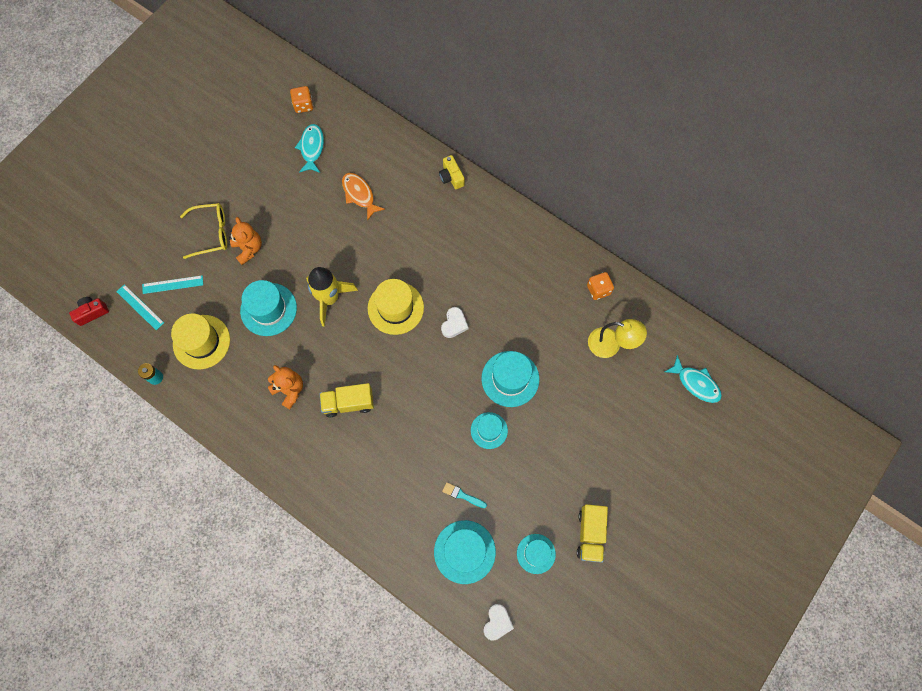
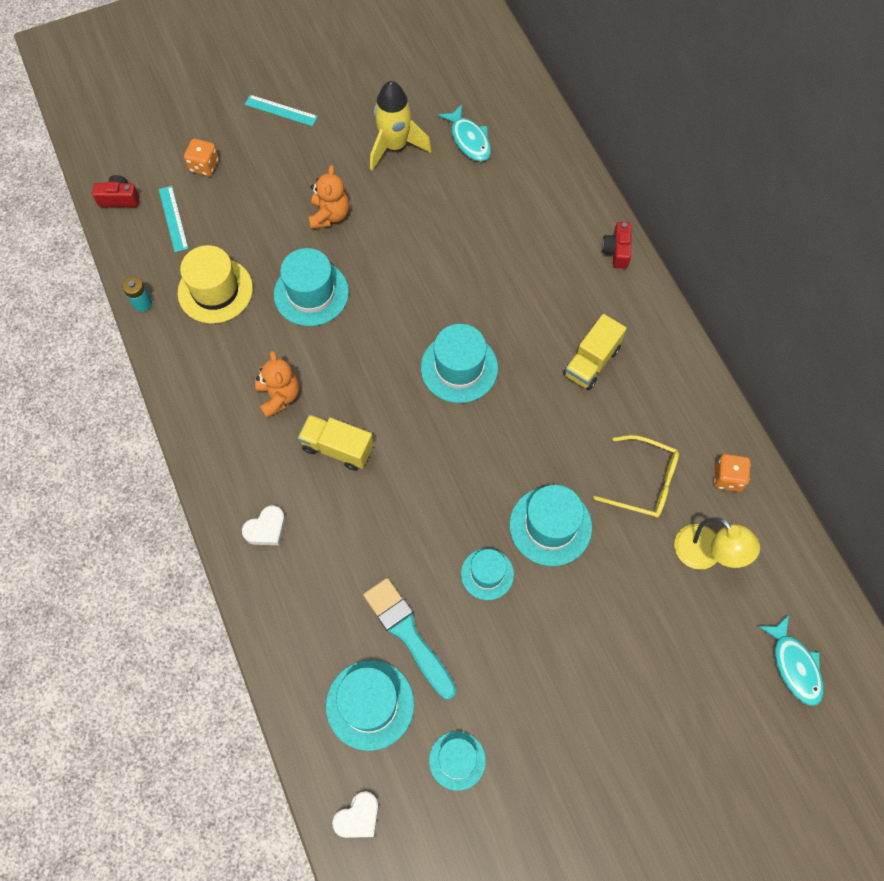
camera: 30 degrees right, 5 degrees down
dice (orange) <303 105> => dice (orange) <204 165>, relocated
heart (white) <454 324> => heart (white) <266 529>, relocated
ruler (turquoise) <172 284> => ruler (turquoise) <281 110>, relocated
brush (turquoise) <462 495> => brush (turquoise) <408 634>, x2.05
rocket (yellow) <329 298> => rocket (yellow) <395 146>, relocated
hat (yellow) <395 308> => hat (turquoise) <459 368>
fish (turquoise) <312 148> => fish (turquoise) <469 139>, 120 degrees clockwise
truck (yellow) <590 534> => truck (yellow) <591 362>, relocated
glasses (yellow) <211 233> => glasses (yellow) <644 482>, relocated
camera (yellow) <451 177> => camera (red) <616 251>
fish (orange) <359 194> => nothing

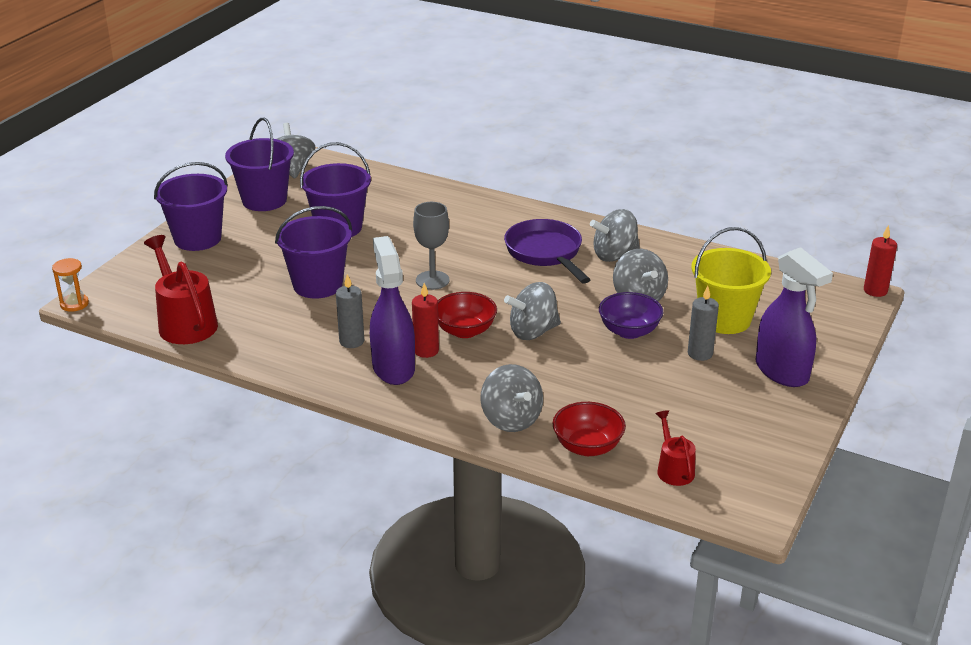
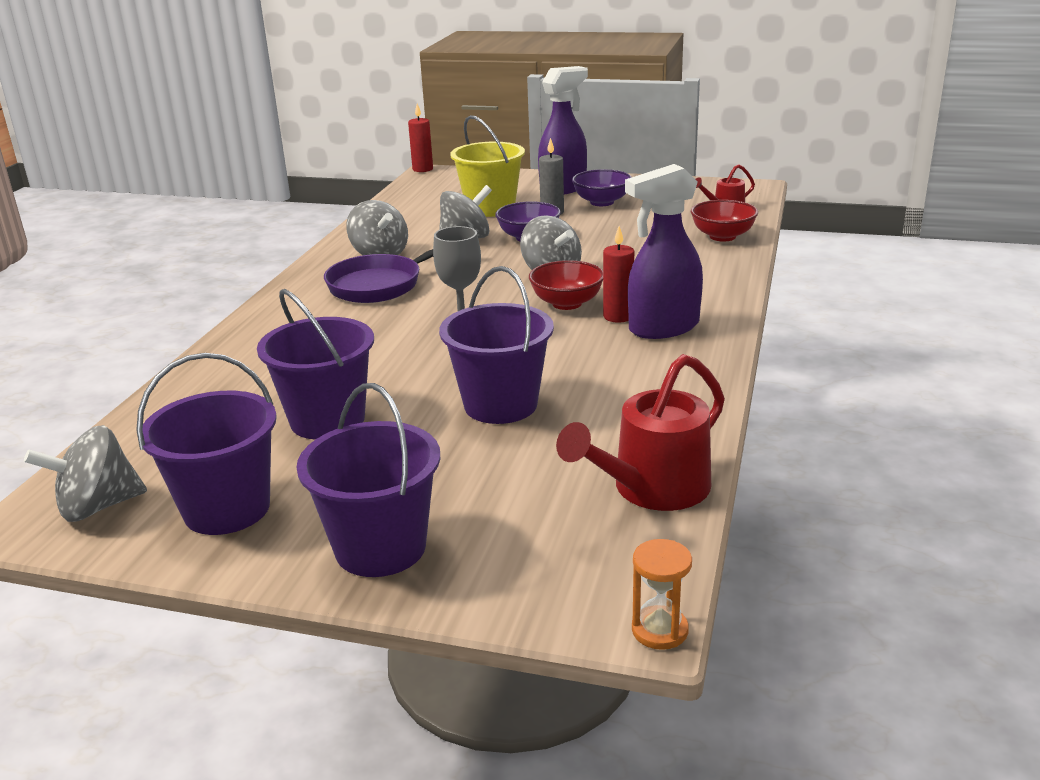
camera: 100 degrees left, 5 degrees down
nothing => bowl (purple) <602 202>
candle (grey) <351 341> => nothing
spinning top (grey) <511 419> => nothing

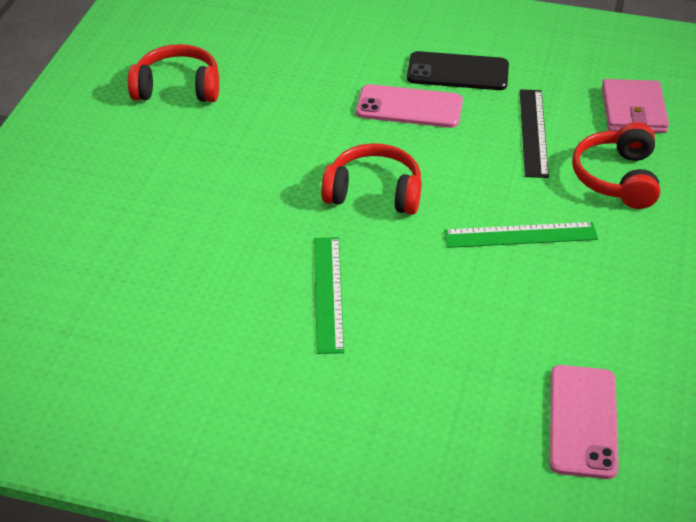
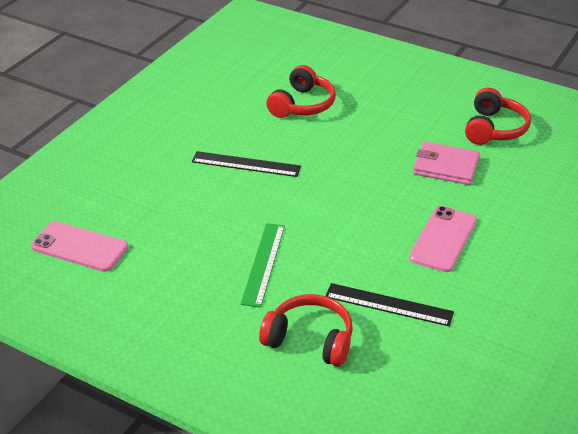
camera: 105 degrees right, 5 degrees down
ruler (green) <328 293> => ruler (black) <246 164>
headphones (red) <374 192> => headphones (red) <302 105>, relocated
wallet (pink) <633 110> => wallet (pink) <446 166>, relocated
phone (black) <458 72> => nothing

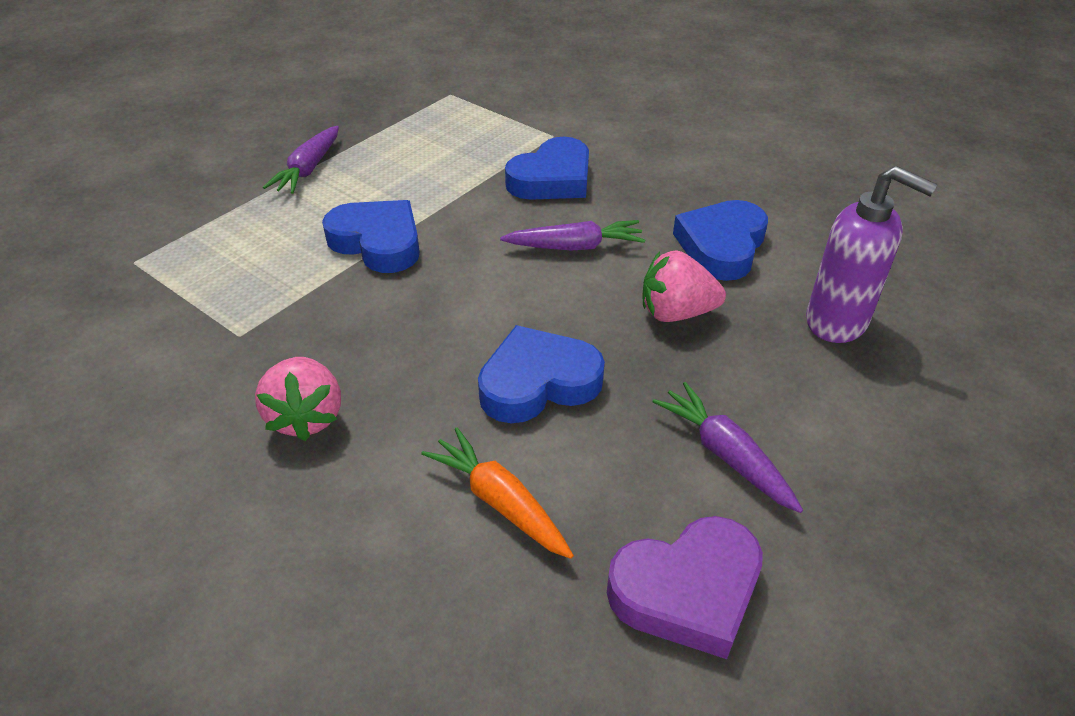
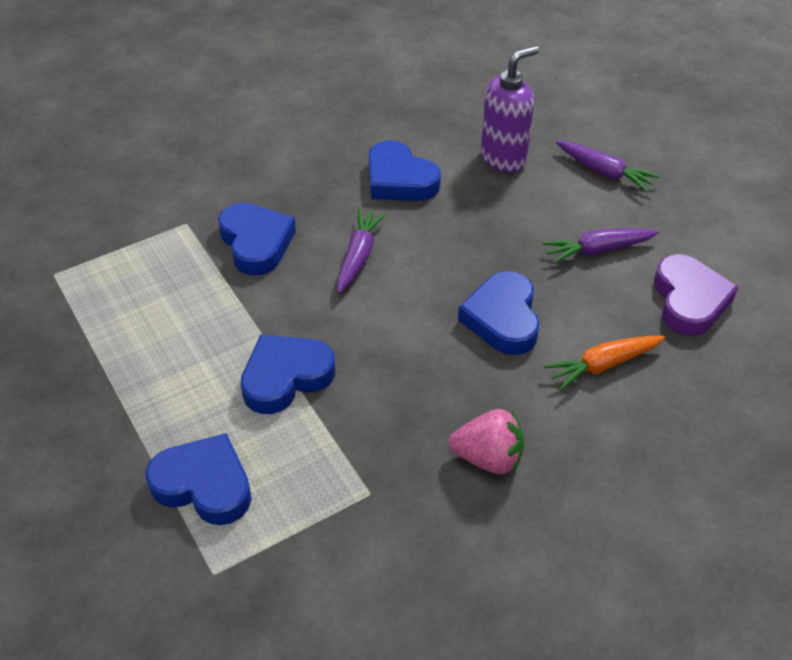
camera: 70 degrees left, 5 degrees up
nothing => heart (blue) <204 485>
carrot (purple) <308 169> => carrot (purple) <604 172>, relocated
strawberry (pink) <676 313> => nothing

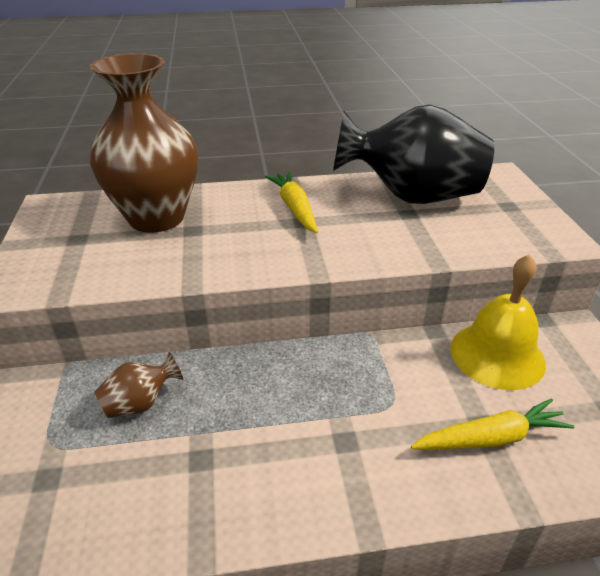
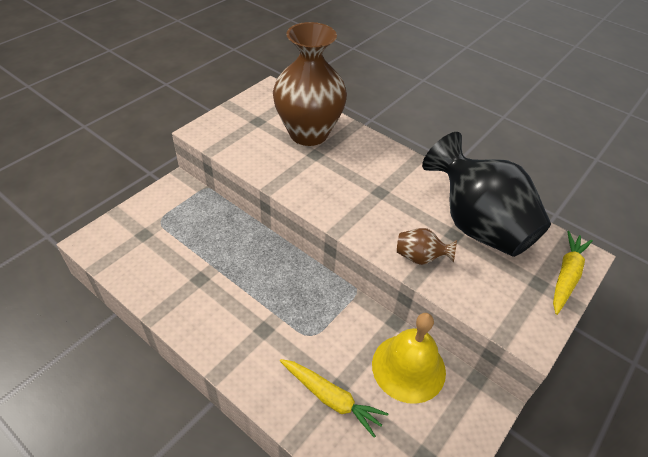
camera: 45 degrees right, 10 degrees up
vase (brown) <140 403> => vase (brown) <420 257>, relocated
carrot (yellow) <295 208> => carrot (yellow) <566 276>, relocated

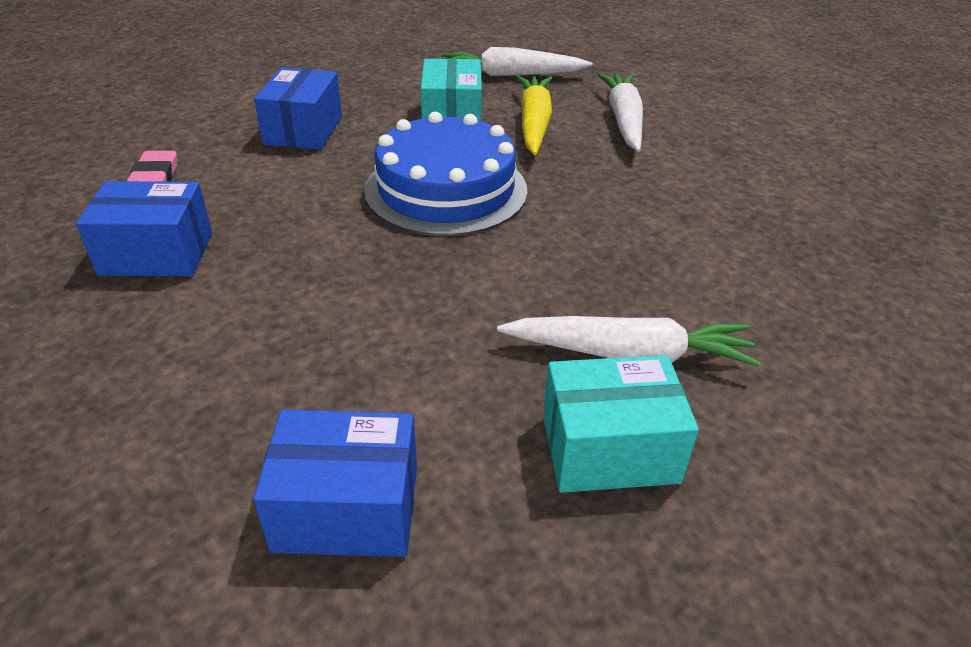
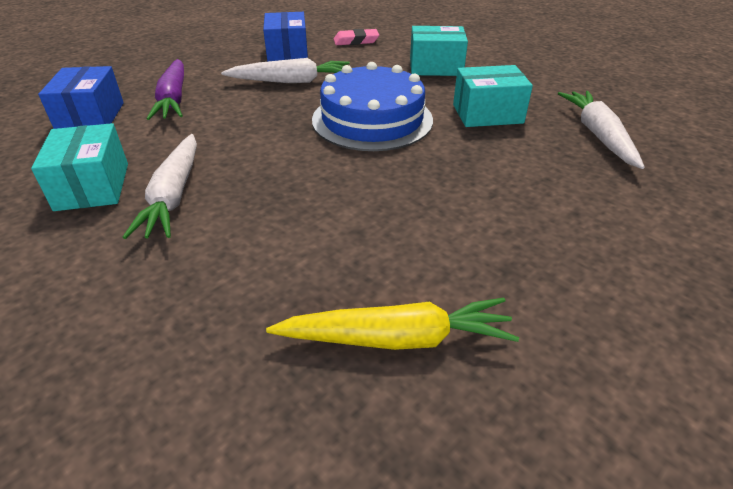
camera: 85 degrees right, 0 degrees up
nothing => carrot (purple) <173 99>
carrot (white) <623 120> => carrot (white) <291 81>, relocated
carrot (yellow) <534 123> => carrot (yellow) <397 338>, relocated
box (blue) <303 130> => box (turquoise) <436 67>

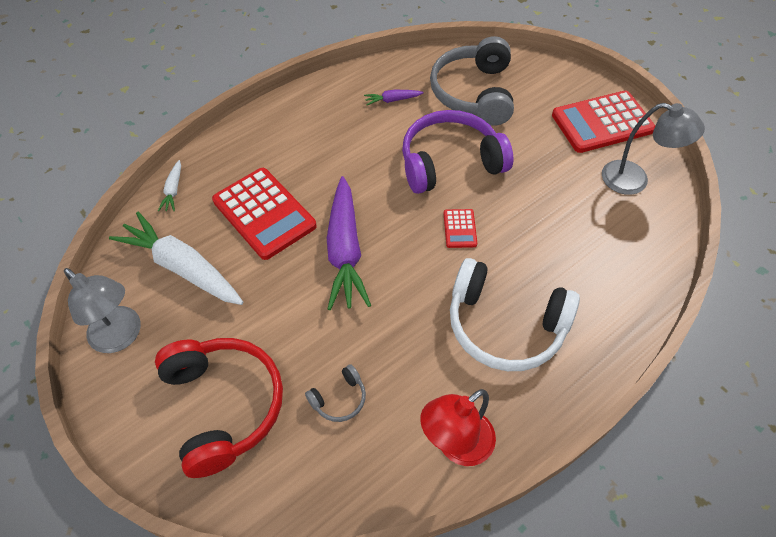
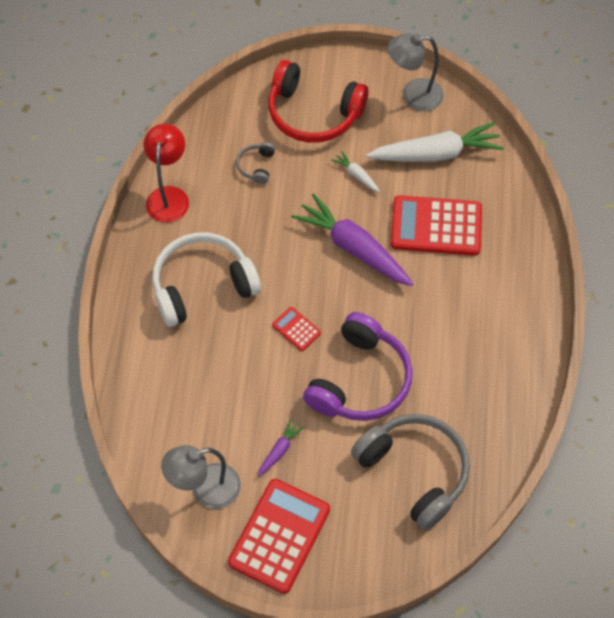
camera: 135 degrees right, 5 degrees up
carrot (purple) <392 100> => carrot (purple) <279 450>, relocated
carrot (white) <173 190> => carrot (white) <356 175>, relocated

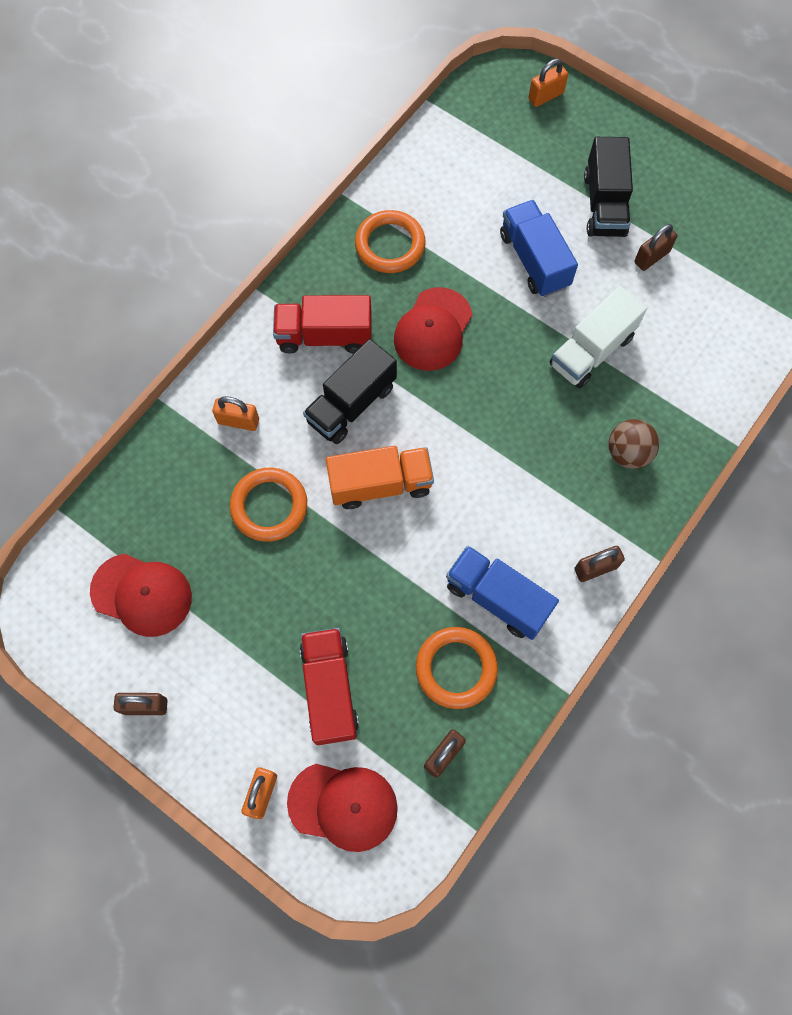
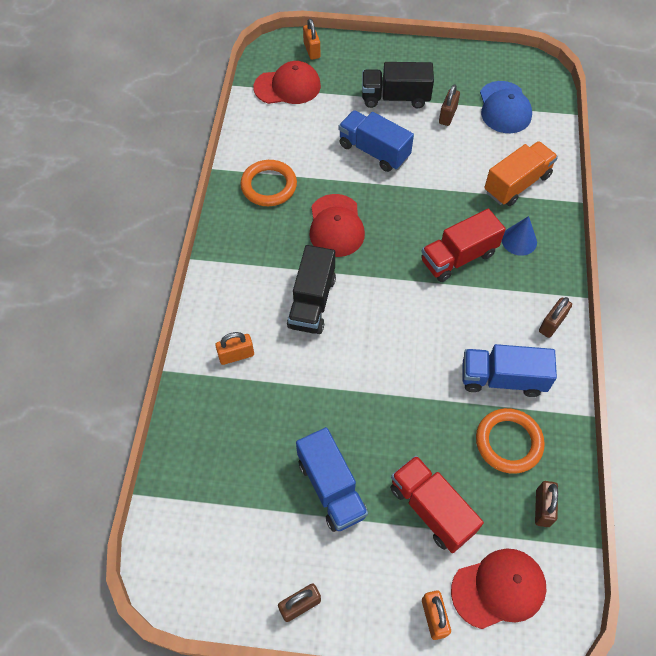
camera: 30 degrees left, 10 degrees down
cap (red) <142 594> => cap (red) <287 86>, relocated
nothing => truck (blue) <331 488>
padlock (orange) <546 96> => padlock (orange) <312 50>, 45 degrees counterclockwise
truck (black) <604 204> => truck (black) <395 98>, 120 degrees clockwise
truck (red) <324 336> => truck (red) <458 257>, relocated
nothing => cap (blue) <504 108>
truck (orange) <380 484> => truck (orange) <517 184>, relocated
ball (brown) <628 453> => cone (blue) <519 240>
ring (orange) <269 506> => nothing
truck (white) <591 351> => nothing

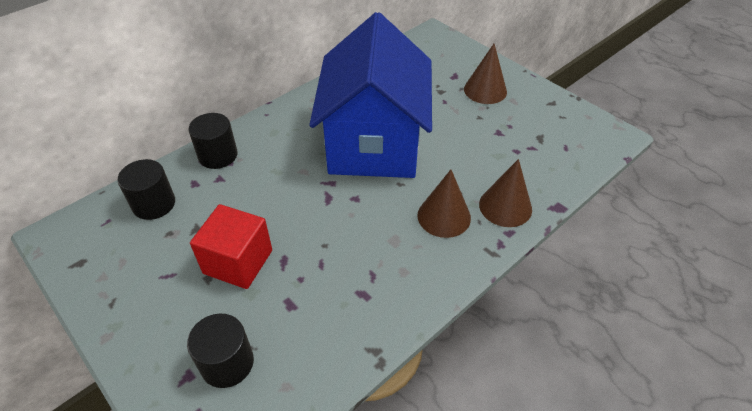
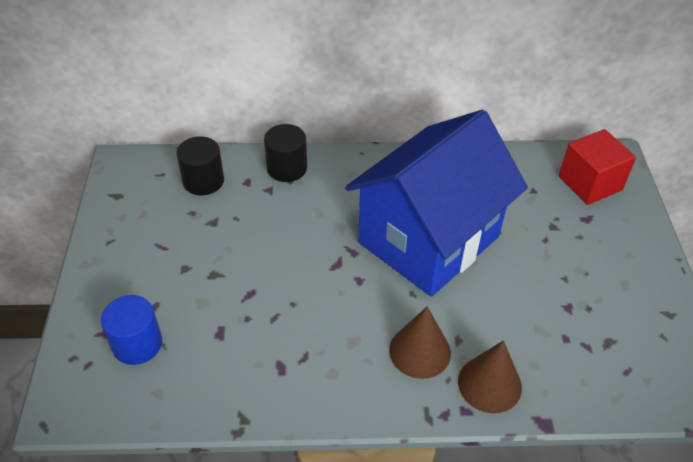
camera: 40 degrees right, 0 degrees up
cylinder (black) <227 363> => cylinder (blue) <137 344>
cube (red) <238 262> => cube (red) <590 183>, relocated
cone (brown) <485 90> => nothing

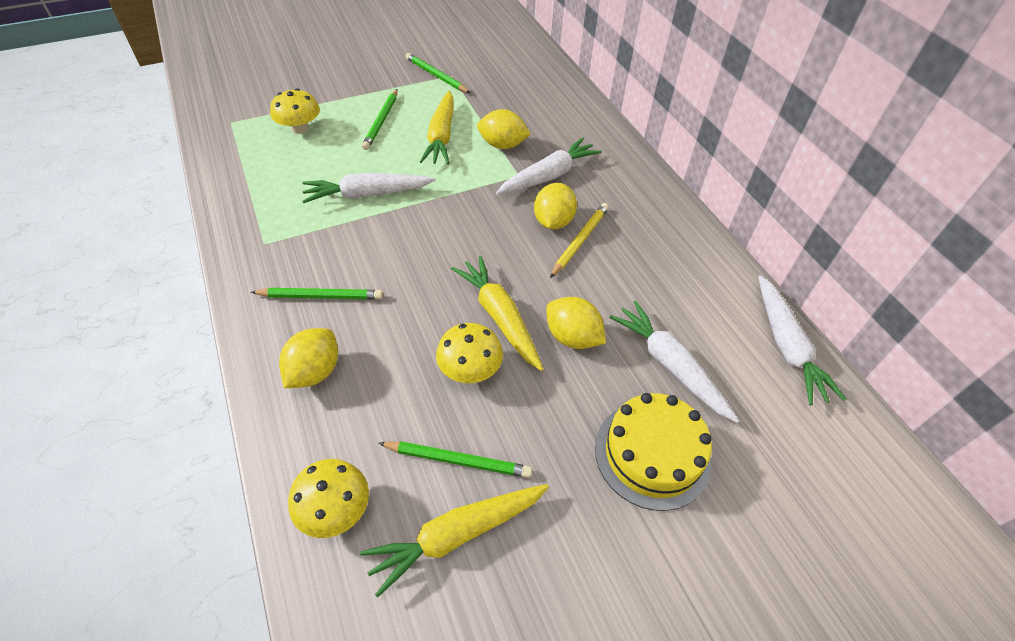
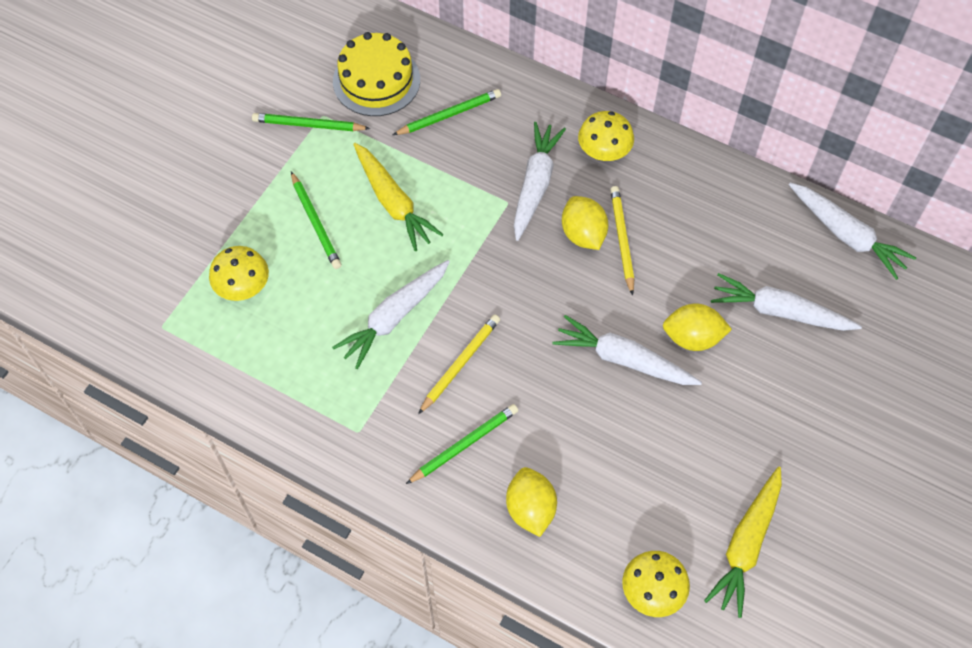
camera: 35 degrees left, 10 degrees up
cake (yellow) <652 454> => cake (yellow) <376 80>, relocated
pencil (green) <457 460> => pencil (green) <449 115>, relocated
nothing => pencil (yellow) <460 364>
carrot (yellow) <499 317> => carrot (white) <623 359>
mushroom (yellow) <470 369> => mushroom (yellow) <604 151>, relocated
lemon (yellow) <502 145> => nothing

